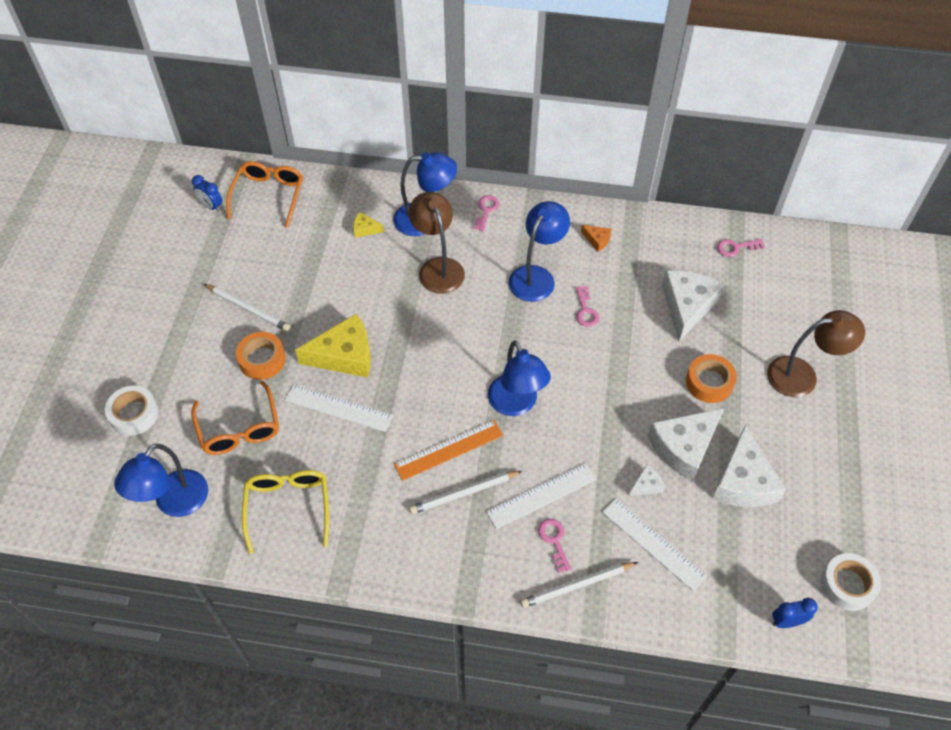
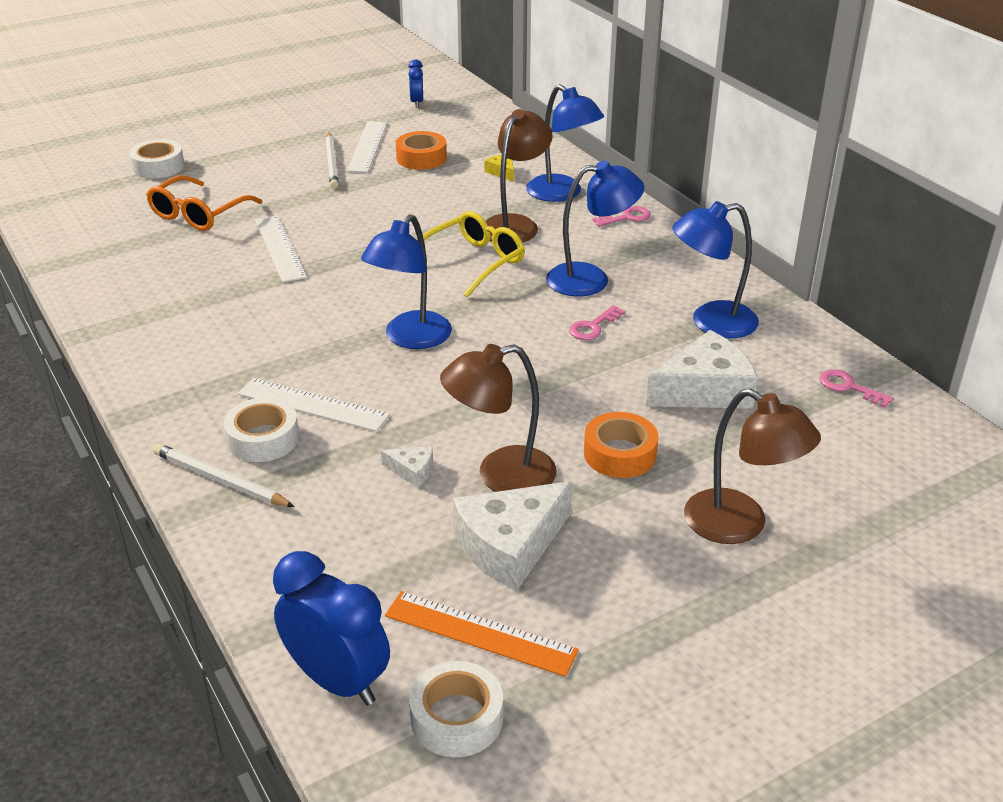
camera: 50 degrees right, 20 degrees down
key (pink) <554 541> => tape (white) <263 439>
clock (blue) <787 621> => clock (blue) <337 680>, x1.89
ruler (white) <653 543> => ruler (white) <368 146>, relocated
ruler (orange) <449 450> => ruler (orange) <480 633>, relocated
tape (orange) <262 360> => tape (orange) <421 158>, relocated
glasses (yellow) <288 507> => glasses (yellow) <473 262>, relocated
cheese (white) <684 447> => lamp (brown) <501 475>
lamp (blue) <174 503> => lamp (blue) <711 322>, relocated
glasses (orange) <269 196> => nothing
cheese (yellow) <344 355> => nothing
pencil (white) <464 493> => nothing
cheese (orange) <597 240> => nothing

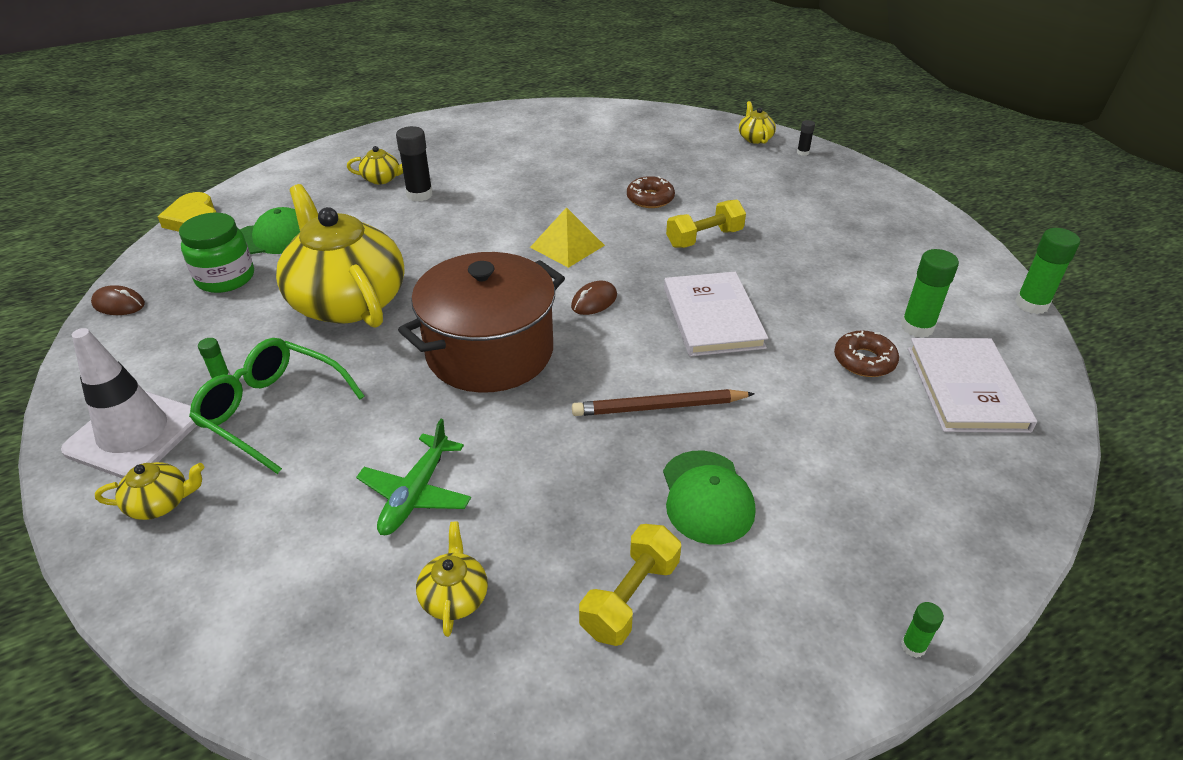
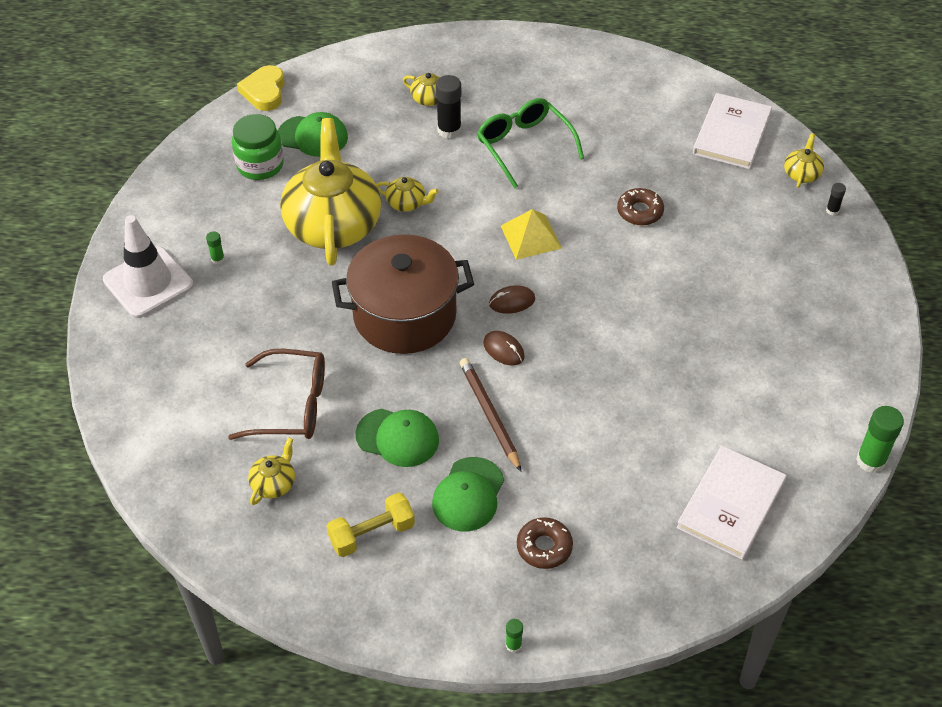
camera: 30 degrees right, 10 degrees up
plane (green) <416 493> => glasses (brown) <291 405>
nothing => cap (green) <397 437>
teapot (yellow) <160 503> => teapot (yellow) <407 203>, relocated
pencil (brown) <659 407> => pencil (brown) <489 414>, 45 degrees clockwise
glasses (green) <273 411> => glasses (green) <524 146>, relocated
mouse (brown) <119 304> => mouse (brown) <503 350>, relocated
donut (brown) <864 361> => donut (brown) <544 547>, relocated
book (white) <712 317> => book (white) <731 134>, relocated
dumbbell (yellow) <704 238> => nothing
glue stick (green) <917 327> => nothing

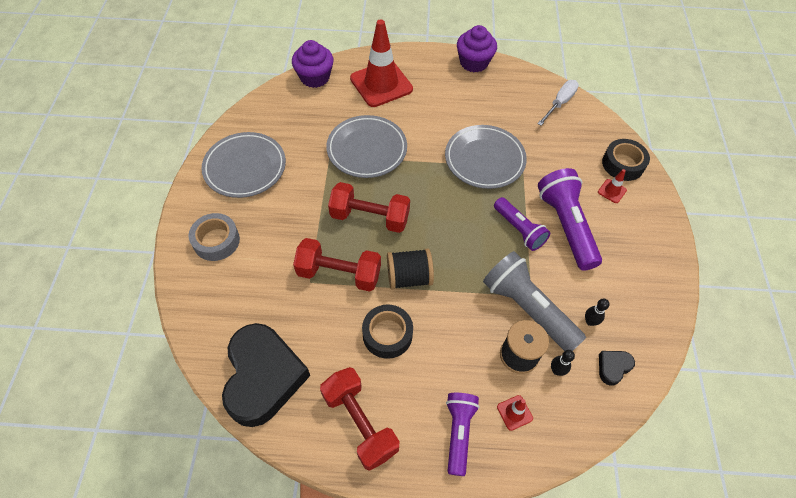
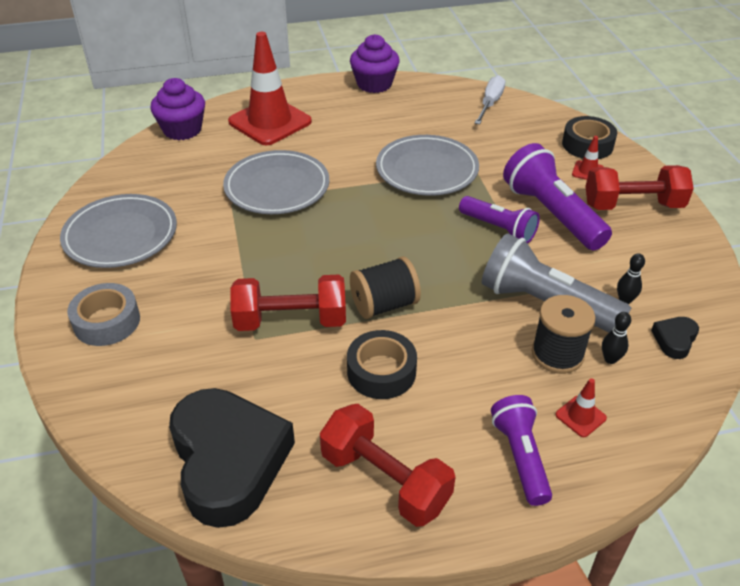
camera: 15 degrees left, 15 degrees down
dumbbell (red) <370 217> => dumbbell (red) <632 205>, relocated

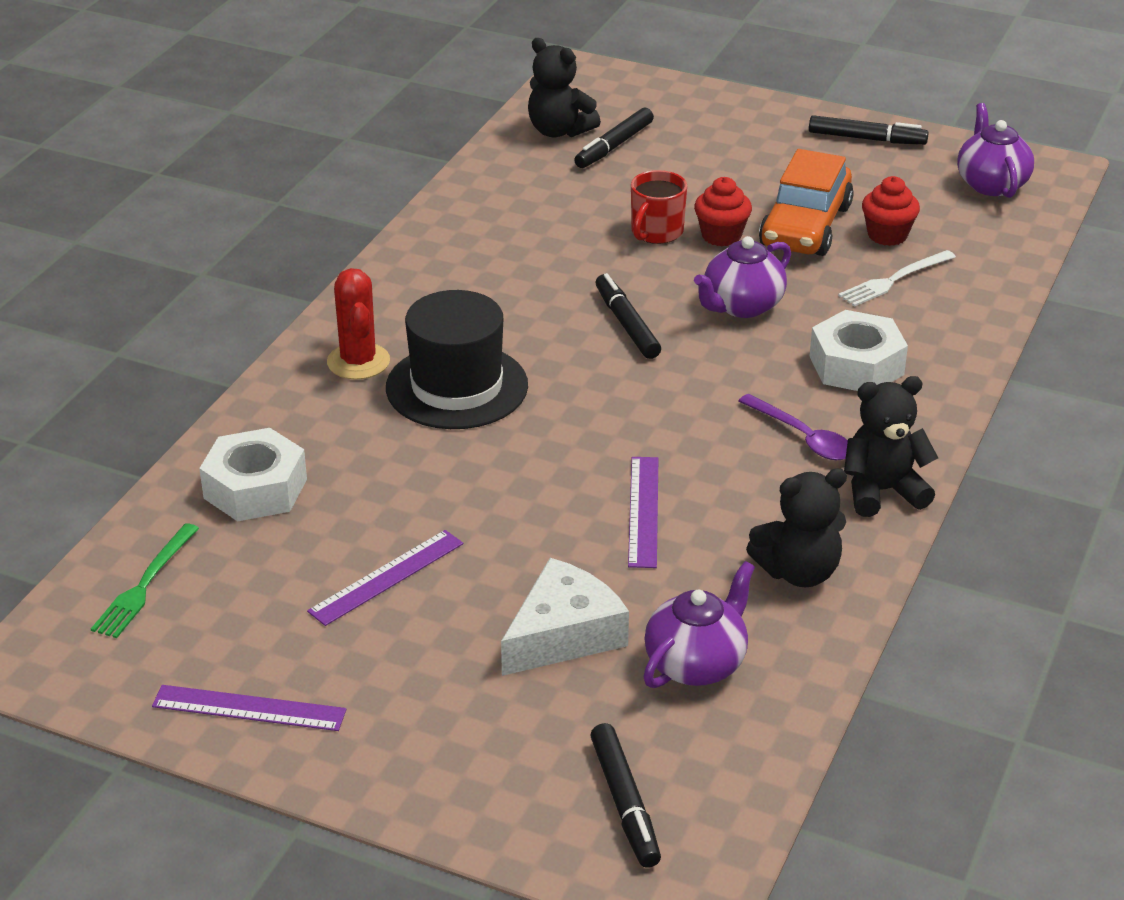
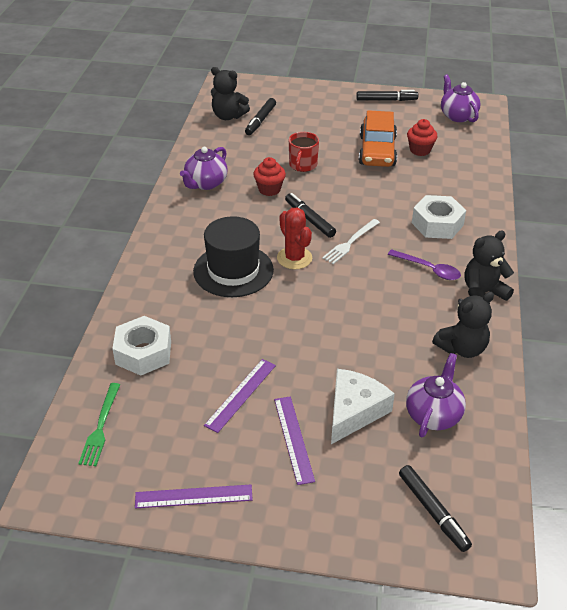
camera: 15 degrees left, 5 degrees up
teapot (purple) <741 306> => teapot (purple) <205 183>, relocated
cupcake (red) <721 236> => cupcake (red) <269 189>, relocated
ruler (purple) <644 511> => ruler (purple) <294 439>, relocated
cactus (red) <358 362> => cactus (red) <294 258>, relocated
fork (white) <894 280> => fork (white) <350 242>, relocated

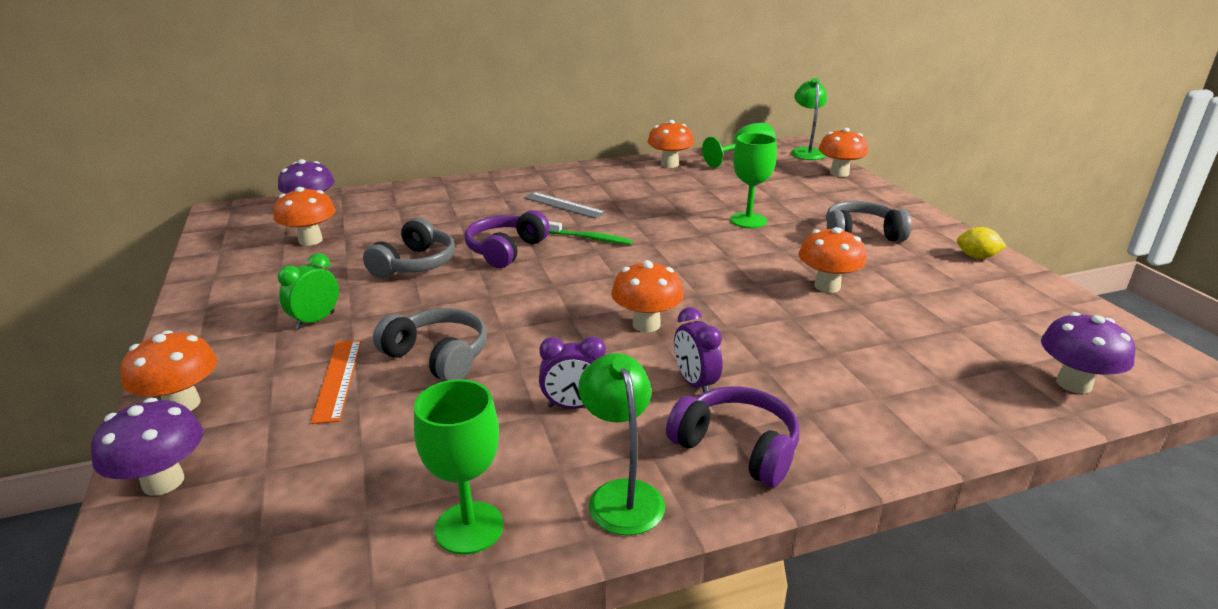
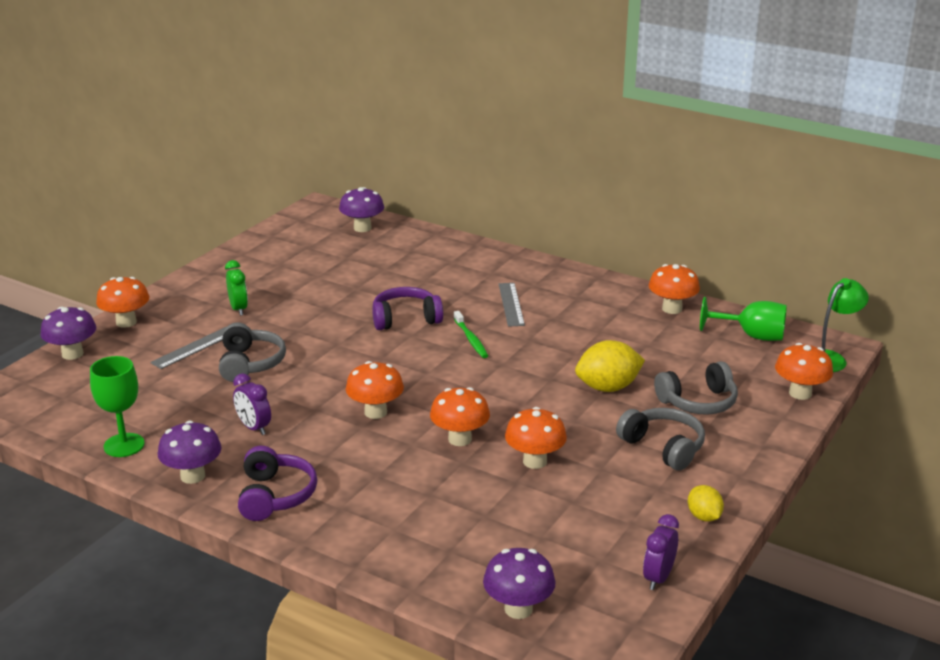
camera: 50 degrees right, 0 degrees up
ruler (orange) <338 379> => ruler (grey) <194 348>
lamp (green) <621 495> => mushroom (purple) <193 476>
clock (green) <315 320> => clock (green) <238 309>, 75 degrees clockwise
mushroom (orange) <310 240> => mushroom (orange) <460 439>, relocated
goblet (green) <748 220> => lemon (yellow) <608 387>
clock (purple) <695 383> => clock (purple) <658 578>, relocated
headphones (grey) <415 264> => headphones (grey) <698 402>, relocated

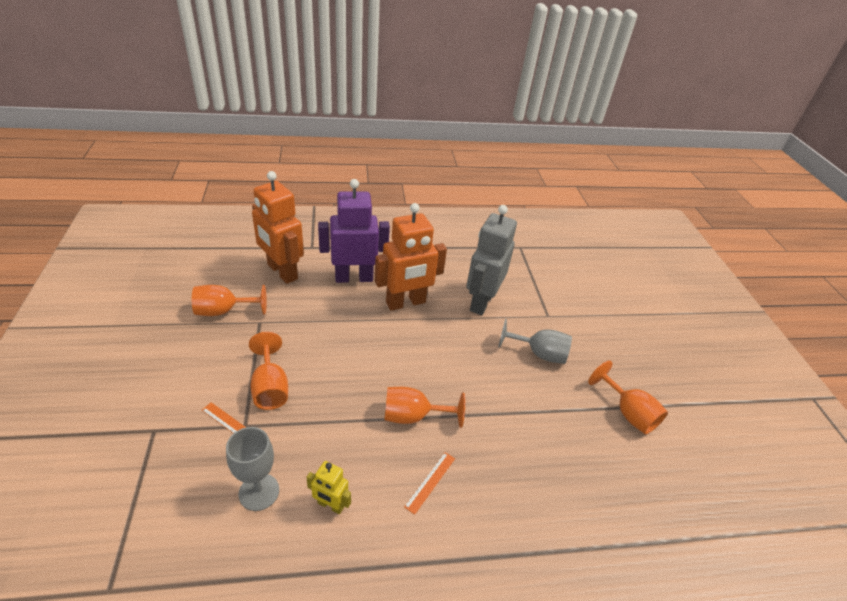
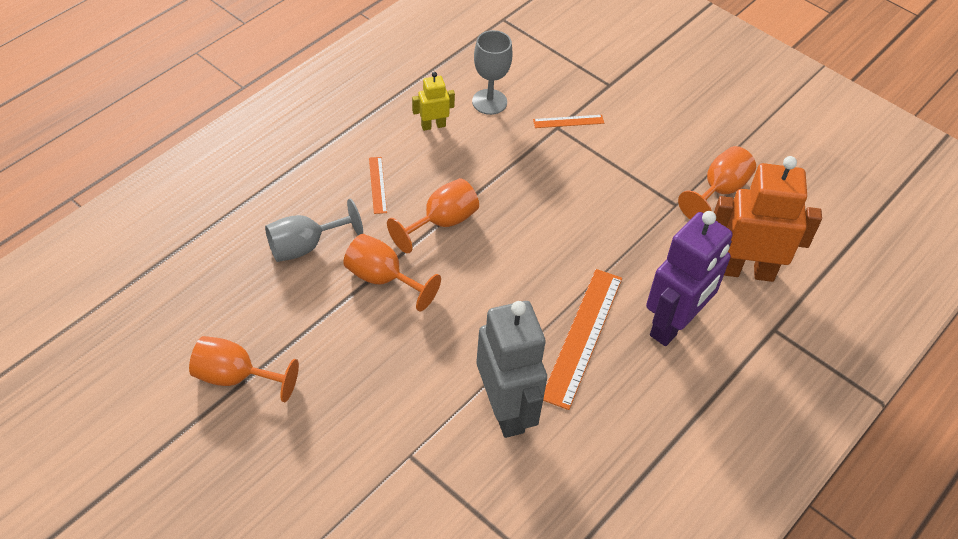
camera: 140 degrees right, 10 degrees up
goblet (grey) <539 353> => goblet (grey) <305 246>, relocated
goblet (orange) <270 387> => goblet (orange) <383 278>, relocated
robot (orange) <406 303> => ruler (orange) <582 336>

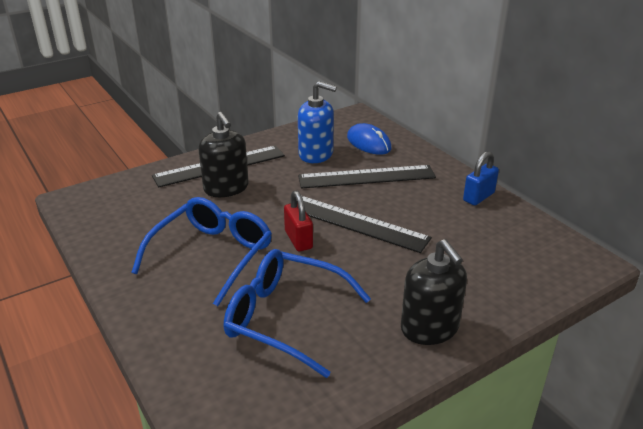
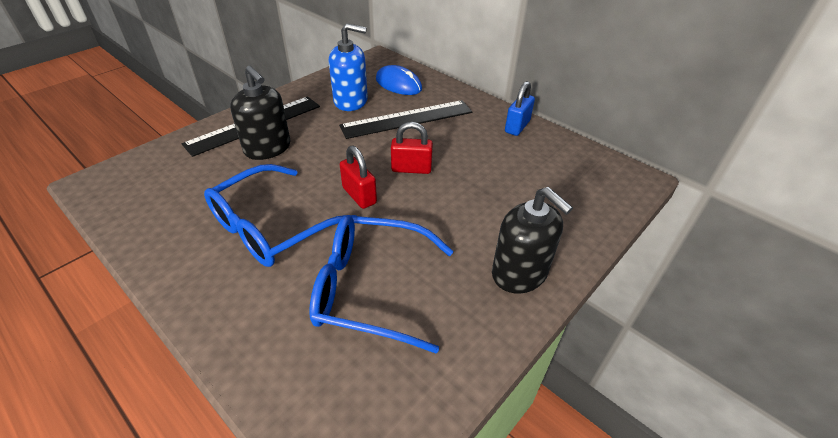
camera: 15 degrees left, 10 degrees up
glasses (blue) <212 255> => glasses (blue) <271 227>, 150 degrees counterclockwise
ruler (black) <355 223> => padlock (red) <411 169>

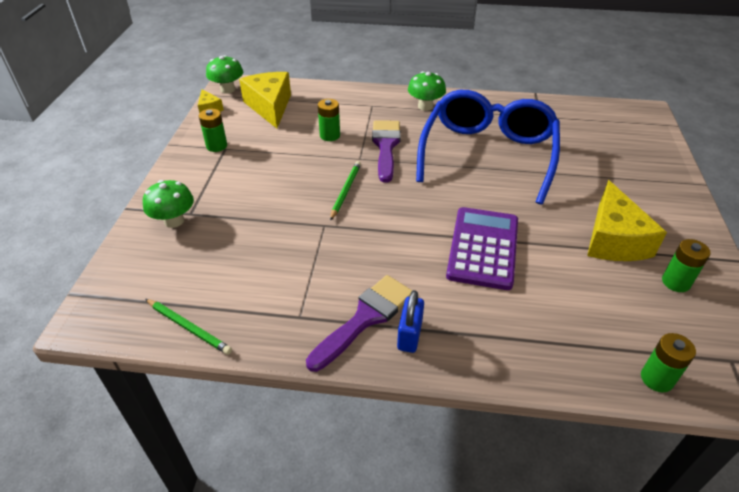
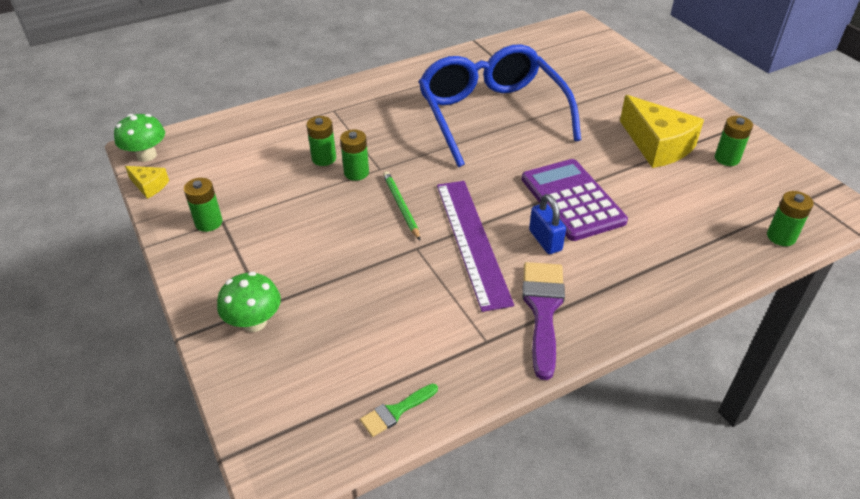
camera: 35 degrees left, 0 degrees up
nothing => battery (green) <356 173>
pencil (green) <189 327> => brush (green) <395 411>
nothing => ruler (purple) <472 241>
padlock (blue) <410 335> => padlock (blue) <545 240>, relocated
cheese (yellow) <270 106> => nothing
brush (purple) <386 146> => nothing
mushroom (green) <425 106> => nothing

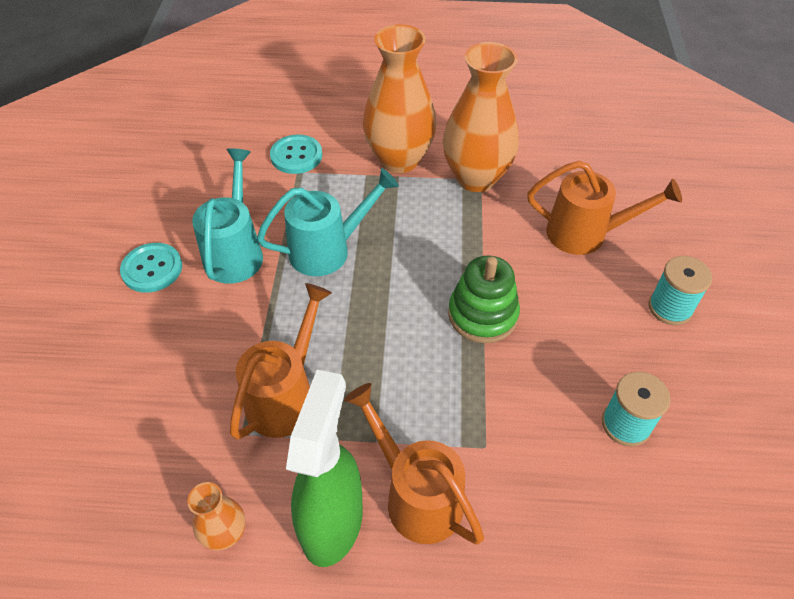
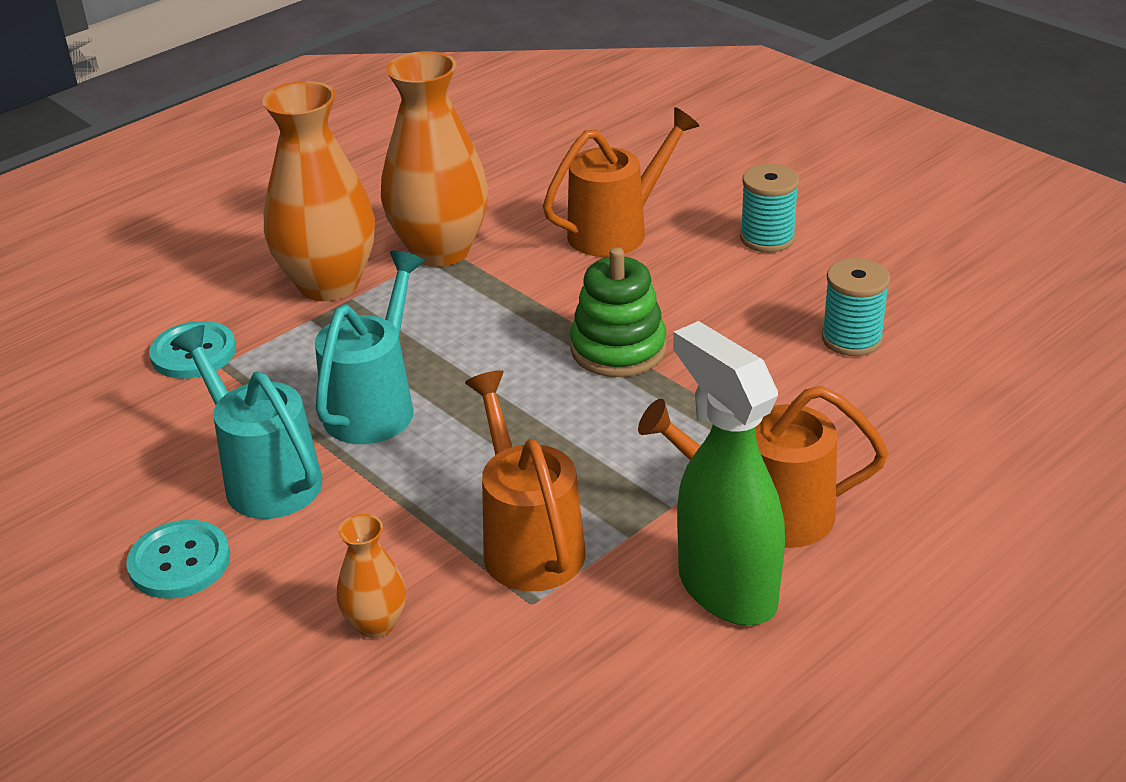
camera: 45 degrees left, 15 degrees down
vase (orange) <225 534> => vase (orange) <376 624>, relocated

